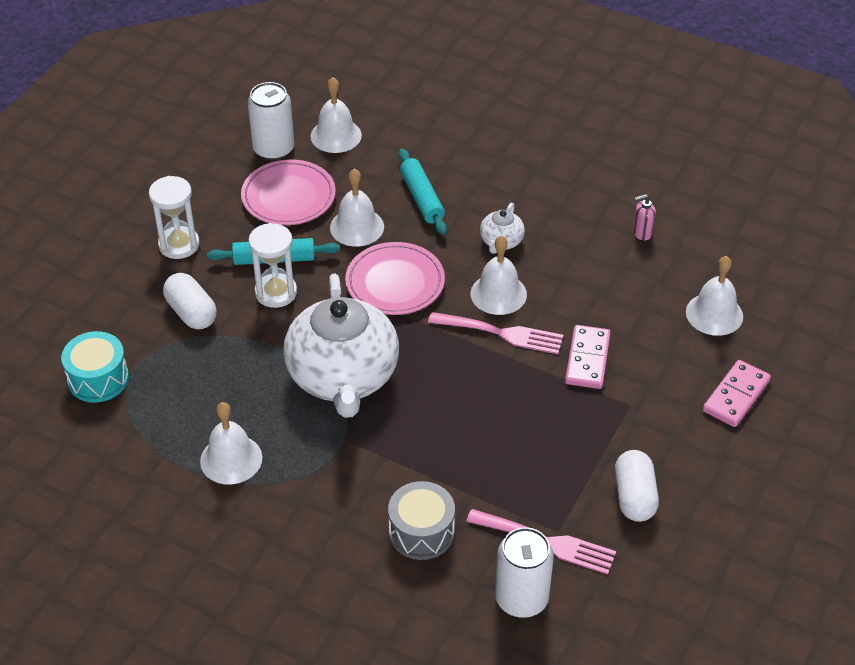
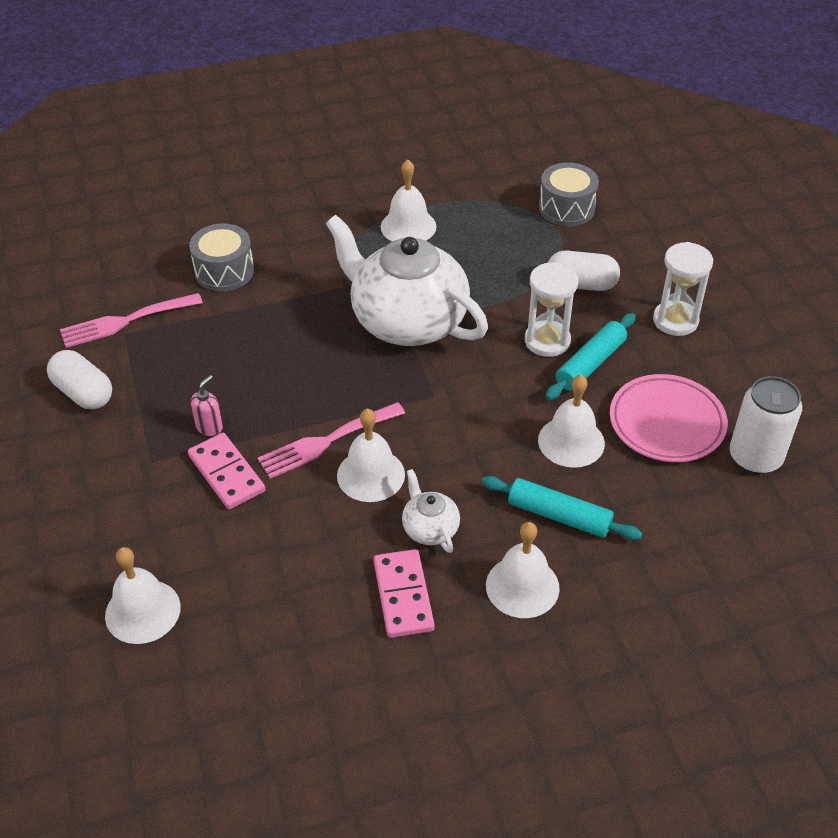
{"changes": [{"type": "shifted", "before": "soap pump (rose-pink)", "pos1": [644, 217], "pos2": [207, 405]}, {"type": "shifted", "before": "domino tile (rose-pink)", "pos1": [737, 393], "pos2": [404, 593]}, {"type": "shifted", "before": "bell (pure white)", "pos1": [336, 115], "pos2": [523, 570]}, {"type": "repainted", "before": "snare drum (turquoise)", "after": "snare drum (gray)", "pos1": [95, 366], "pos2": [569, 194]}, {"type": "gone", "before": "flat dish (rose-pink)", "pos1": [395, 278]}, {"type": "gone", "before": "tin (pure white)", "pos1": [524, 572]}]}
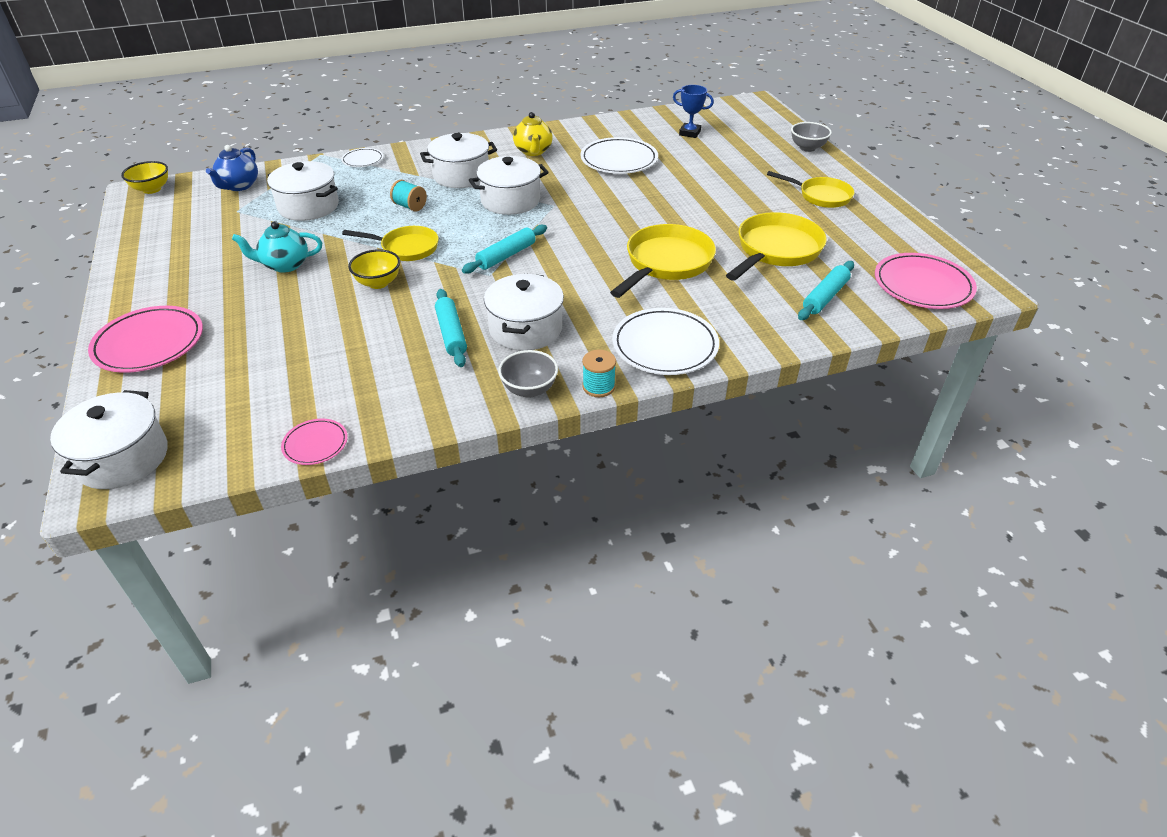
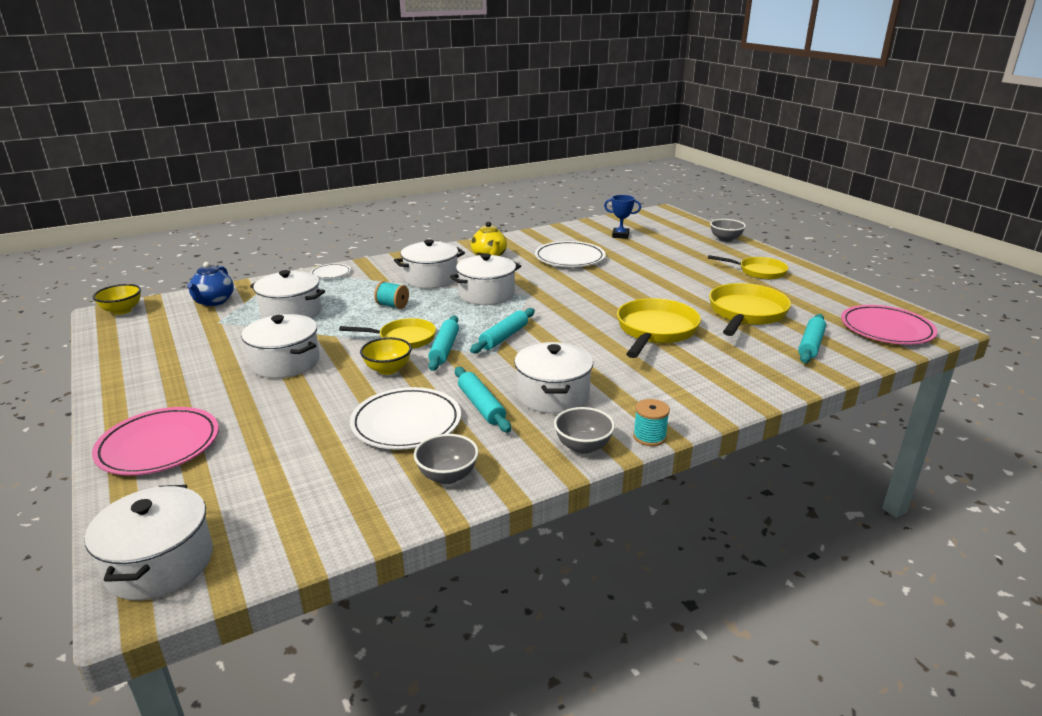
{"changes": [{"type": "swapped", "before": "tea pot (turquoise)", "after": "pot (pure white)", "pos1": [277, 247], "pos2": [280, 346]}, {"type": "shifted", "before": "flat dish (pure white)", "pos1": [665, 341], "pos2": [405, 418]}, {"type": "new", "after": "serving bowl (gray)", "pos2": [446, 459]}, {"type": "new", "after": "rolling pin (turquoise)", "pos2": [443, 343]}, {"type": "gone", "before": "flat dish (rose-pink)", "pos1": [314, 442]}]}
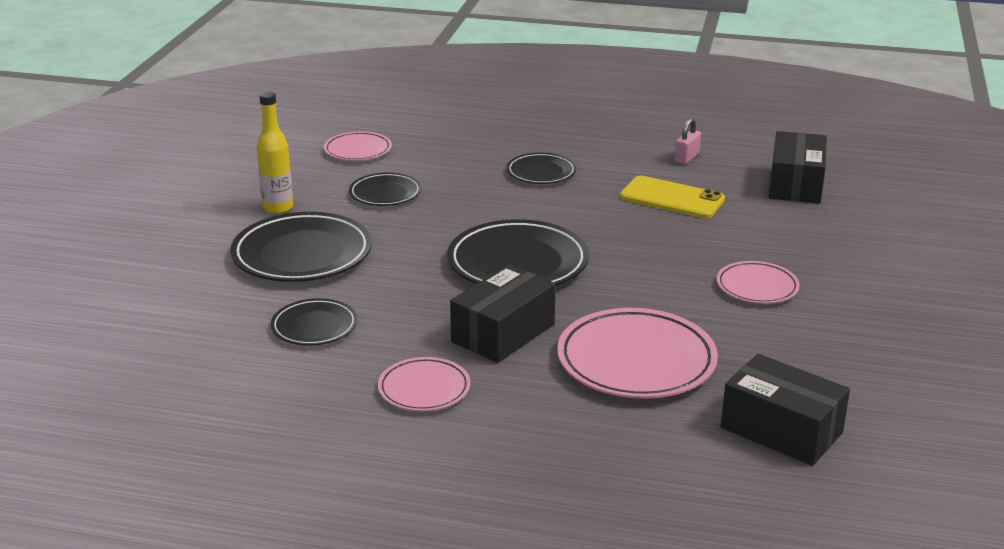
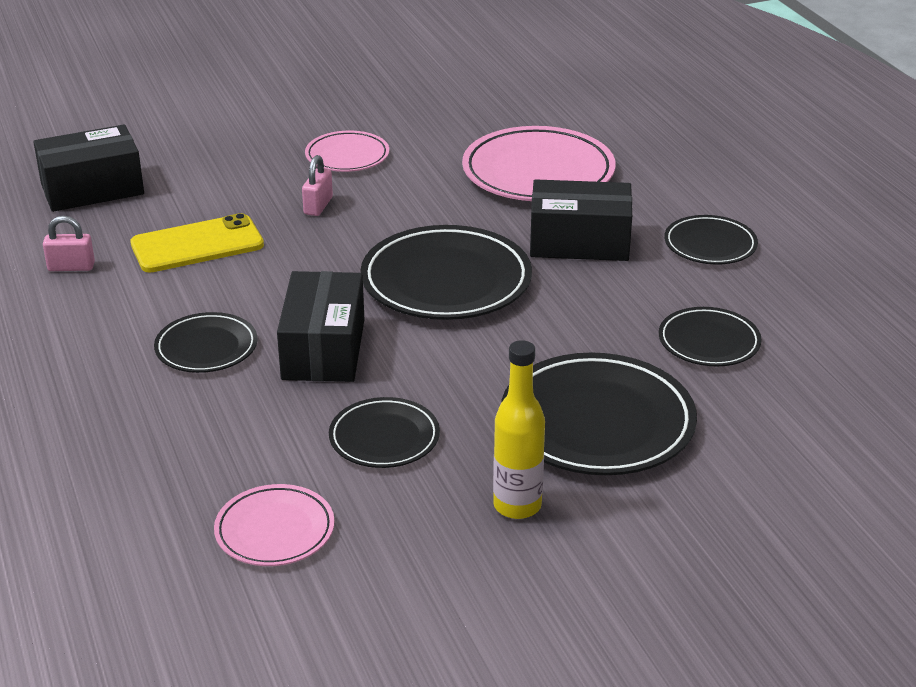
{"changes": [{"type": "rotated", "before": "mobile phone (bright yellow)", "pos1": [672, 197], "pos2": [197, 242], "turn": 75}, {"type": "shifted", "before": "parcel (jet-black)", "pos1": [785, 410], "pos2": [320, 326]}, {"type": "new", "after": "padlock (rose-pink)", "pos2": [317, 185]}, {"type": "repainted", "before": "flat dish (rose-pink)", "after": "flat dish (jet-black)", "pos1": [424, 384], "pos2": [711, 239]}]}
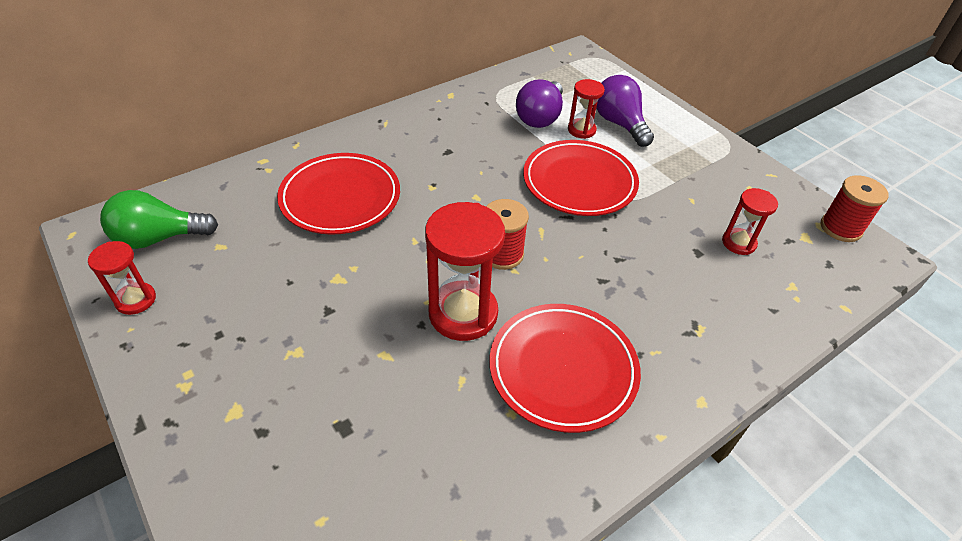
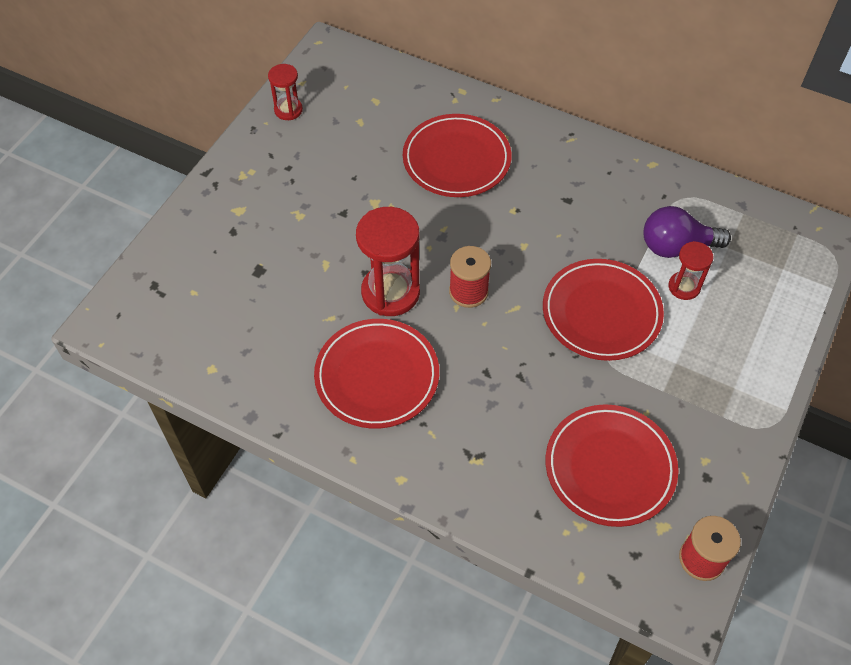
{"changes": [{"type": "swapped", "before": "sand timer (red)", "after": "flat dish (red)", "pos1": [750, 221], "pos2": [612, 465]}, {"type": "gone", "before": "light bulb (emerald)", "pos1": [159, 219]}, {"type": "gone", "before": "light bulb (purple)", "pos1": [625, 111]}]}
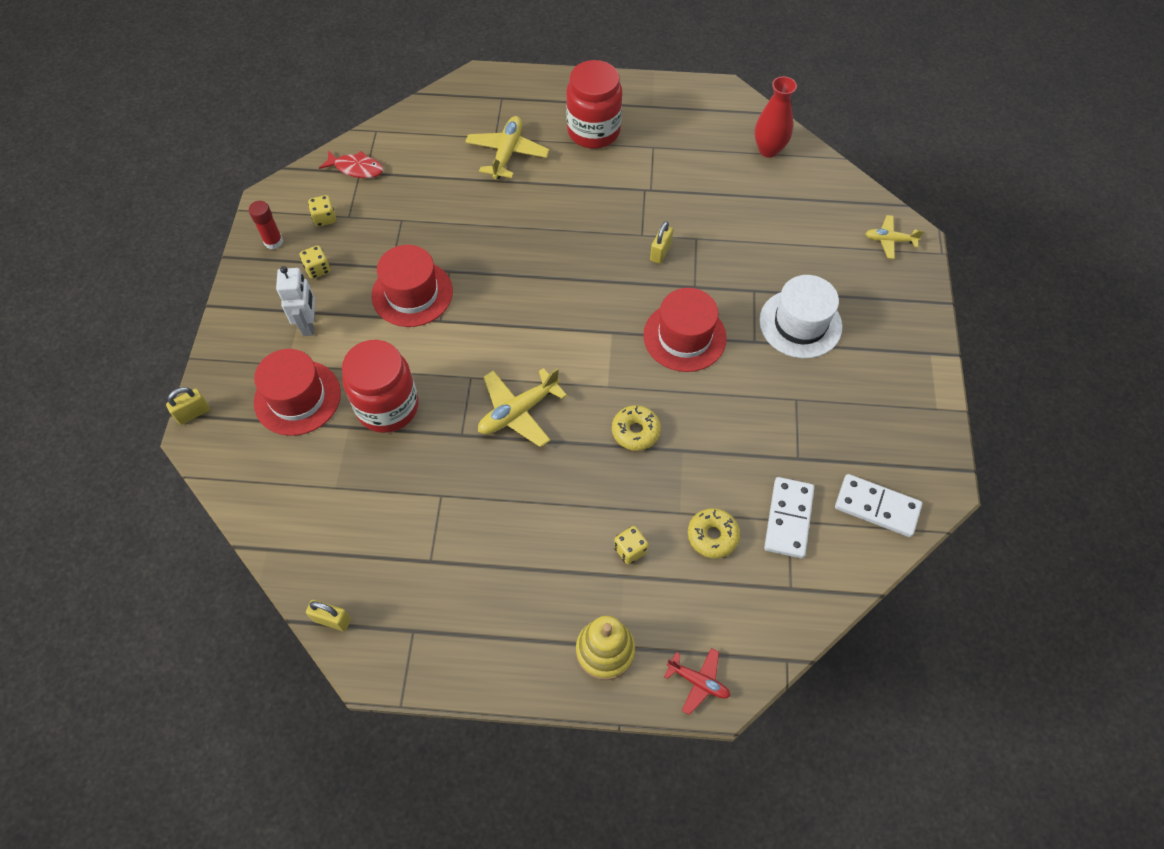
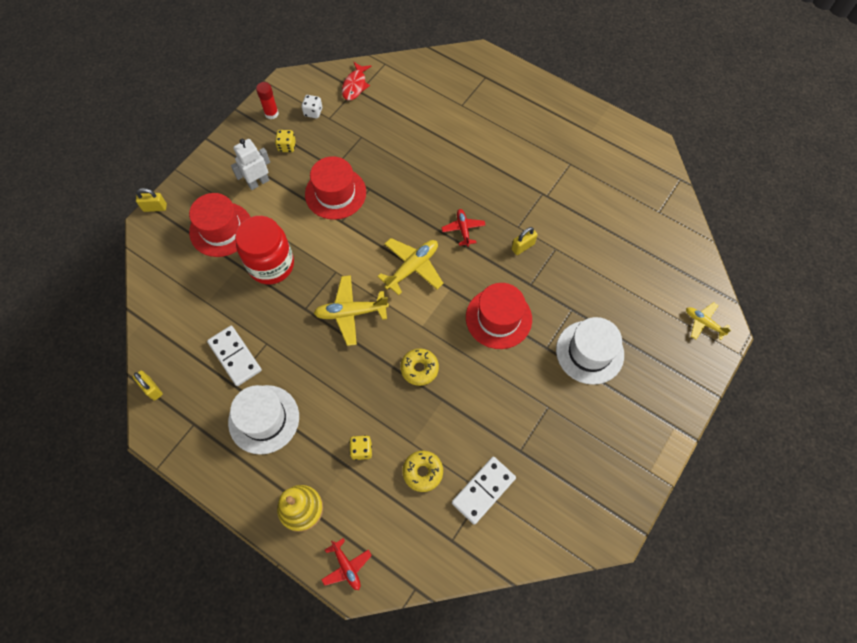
{"changes": [{"type": "shifted", "before": "domino tile (pure white)", "pos1": [878, 505], "pos2": [234, 356]}, {"type": "new", "after": "hat (pure white)", "pos2": [263, 420]}, {"type": "rotated", "before": "robot figure (pure white)", "pos1": [295, 301], "pos2": [250, 164], "turn": -150}, {"type": "repainted", "before": "die (bright yellow)", "after": "die (pure white)", "pos1": [322, 211], "pos2": [311, 106]}, {"type": "rotated", "before": "fish figure (red)", "pos1": [351, 164], "pos2": [356, 81], "turn": 60}, {"type": "shifted", "before": "toy plane (bright yellow)", "pos1": [507, 147], "pos2": [410, 266]}, {"type": "new", "after": "toy plane (red)", "pos2": [463, 228]}, {"type": "gone", "before": "preserve jar (red)", "pos1": [594, 104]}, {"type": "gone", "before": "vase (red)", "pos1": [776, 117]}]}
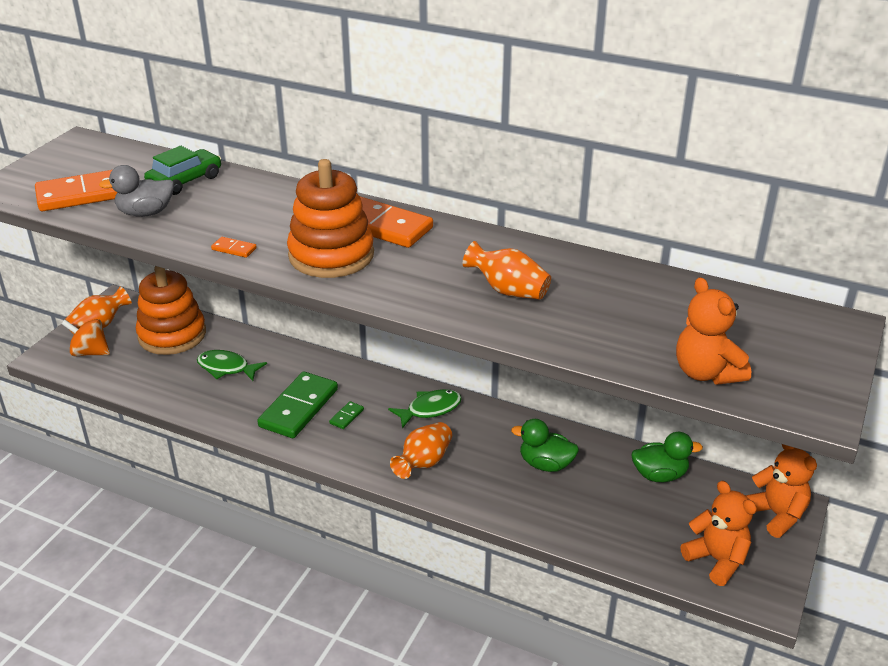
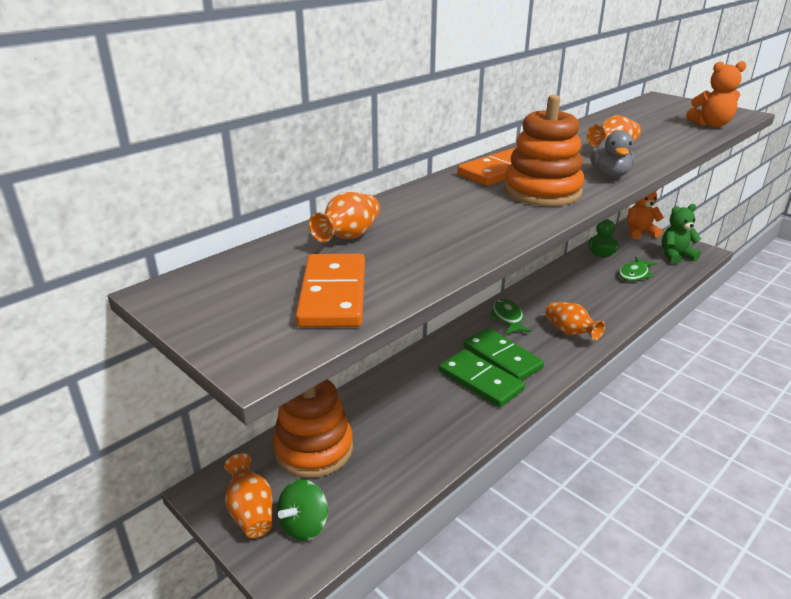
{"changes": [{"type": "repainted", "before": "whirligig (bright orange)", "after": "whirligig (emerald)", "pos1": [86, 338], "pos2": [302, 510]}, {"type": "swapped", "before": "car (emerald)", "after": "vase (bright orange)", "pos1": [182, 170], "pos2": [344, 217]}, {"type": "scaled", "before": "domino tile (emerald)", "pos1": [346, 415], "pos2": [503, 354], "scale": 2.41}, {"type": "shifted", "before": "rubber duck (gray)", "pos1": [136, 191], "pos2": [612, 154]}, {"type": "shifted", "before": "fish figure (emerald)", "pos1": [232, 365], "pos2": [638, 269]}, {"type": "repainted", "before": "teddy bear (bright orange)", "after": "teddy bear (emerald)", "pos1": [719, 533], "pos2": [681, 234]}, {"type": "gone", "before": "domino tile (bright orange)", "pos1": [234, 247]}, {"type": "gone", "before": "rubber duck (emerald)", "pos1": [545, 445]}]}
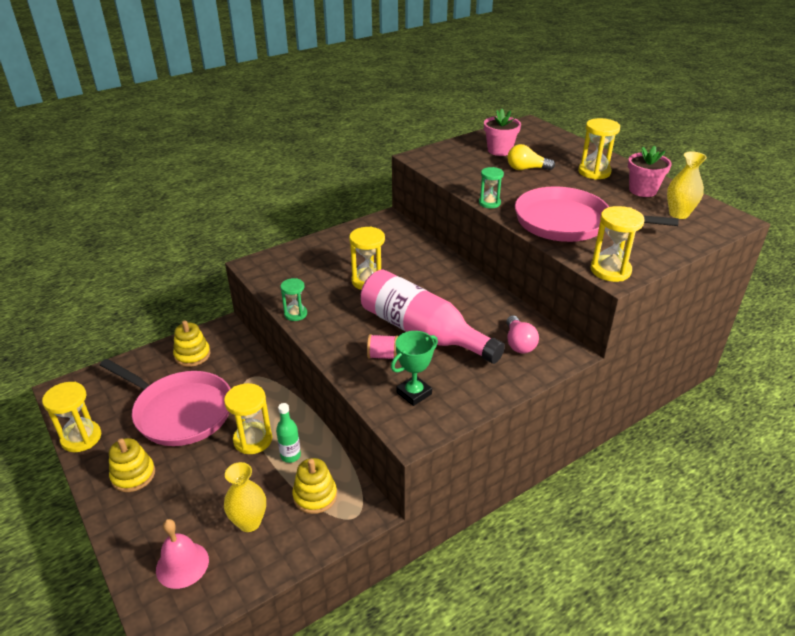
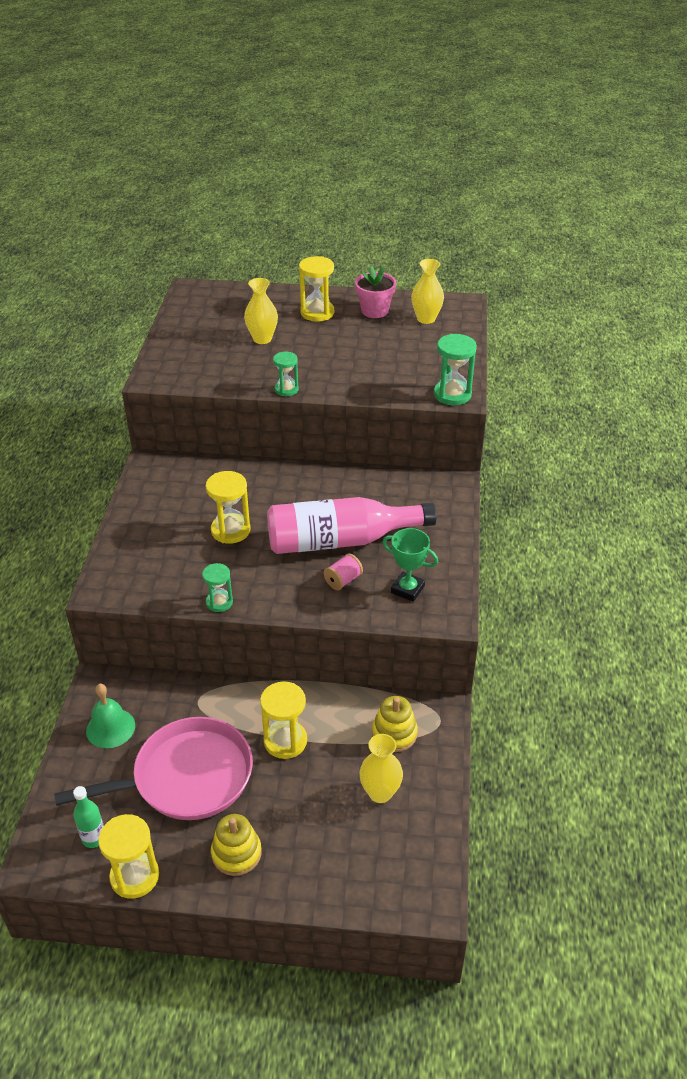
{"changes": [{"type": "shifted", "before": "bottle (emerald)", "pos1": [288, 433], "pos2": [88, 817]}, {"type": "swapped", "before": "ring stacker (bright yellow)", "after": "bell (emerald)", "pos1": [191, 343], "pos2": [110, 716]}, {"type": "swapped", "before": "light bulb (bright yellow)", "after": "vase (bright yellow)", "pos1": [531, 157], "pos2": [261, 311]}, {"type": "rotated", "before": "award cup (emerald)", "pos1": [414, 368], "pos2": [410, 565], "turn": -60}, {"type": "repainted", "before": "sand timer (bright yellow)", "after": "sand timer (emerald)", "pos1": [617, 244], "pos2": [455, 369]}, {"type": "gone", "before": "bell (rose-pink)", "pos1": [182, 554]}, {"type": "gone", "before": "plant pot (rose-pink)", "pos1": [502, 132]}, {"type": "gone", "before": "light bulb (rose-pink)", "pos1": [522, 334]}, {"type": "gone", "before": "skillet (rose-pink)", "pos1": [597, 214]}]}
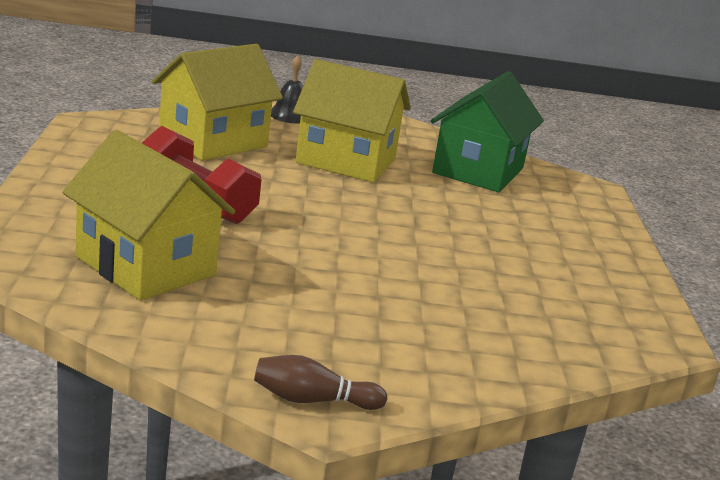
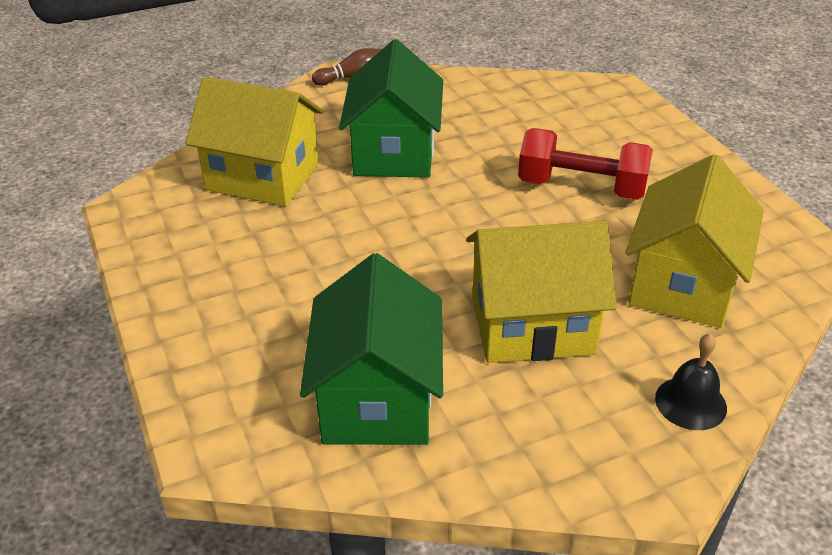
{"changes": [{"type": "shifted", "before": "house (bright yellow)", "pos1": [148, 215], "pos2": [254, 141]}, {"type": "new", "after": "house (emerald)", "pos2": [391, 108]}]}
